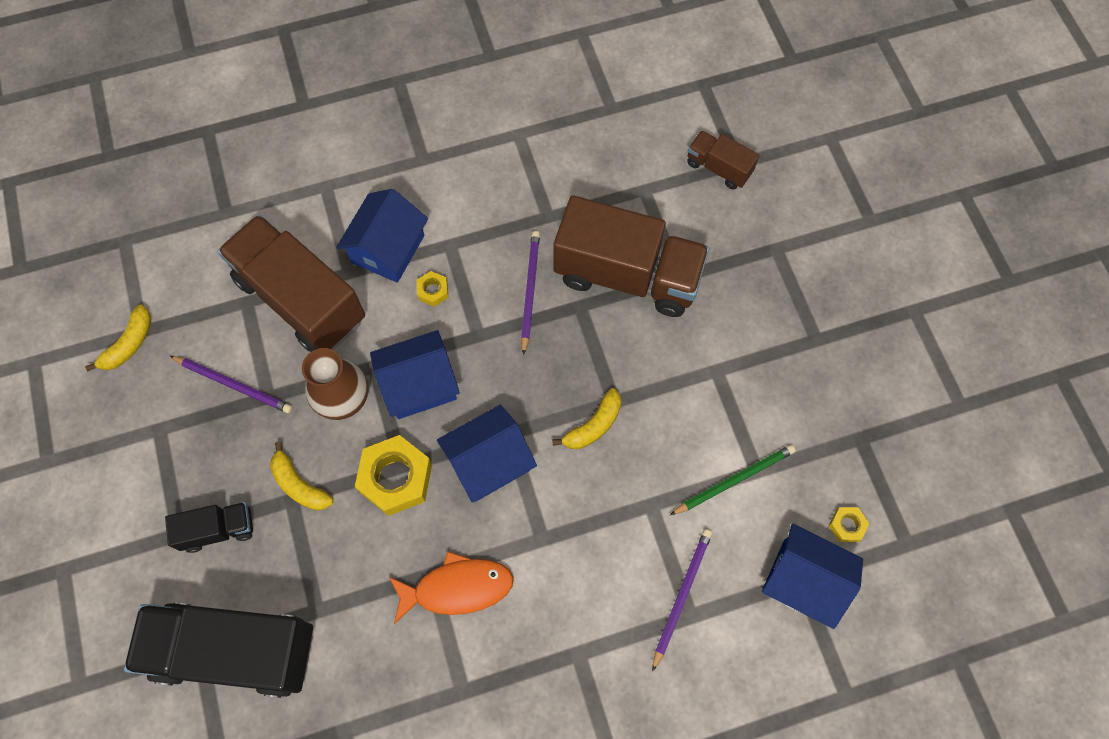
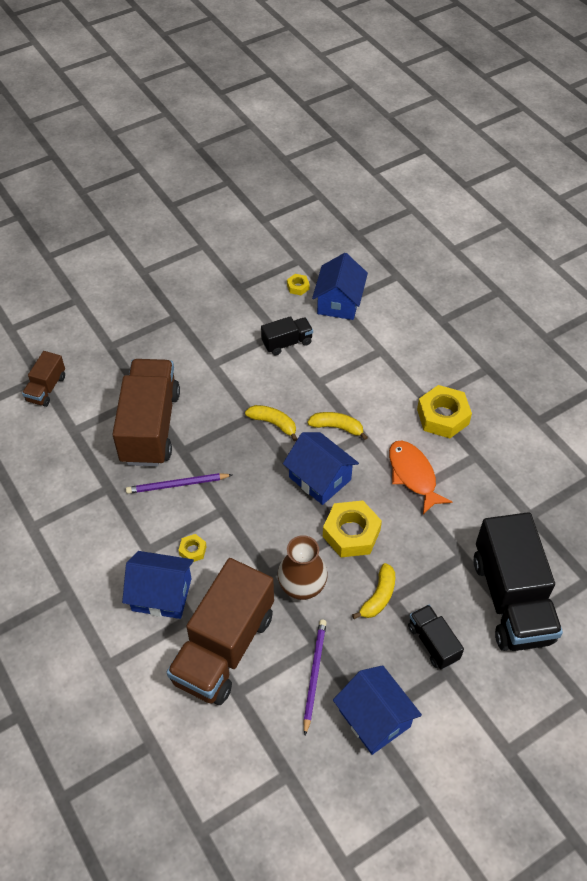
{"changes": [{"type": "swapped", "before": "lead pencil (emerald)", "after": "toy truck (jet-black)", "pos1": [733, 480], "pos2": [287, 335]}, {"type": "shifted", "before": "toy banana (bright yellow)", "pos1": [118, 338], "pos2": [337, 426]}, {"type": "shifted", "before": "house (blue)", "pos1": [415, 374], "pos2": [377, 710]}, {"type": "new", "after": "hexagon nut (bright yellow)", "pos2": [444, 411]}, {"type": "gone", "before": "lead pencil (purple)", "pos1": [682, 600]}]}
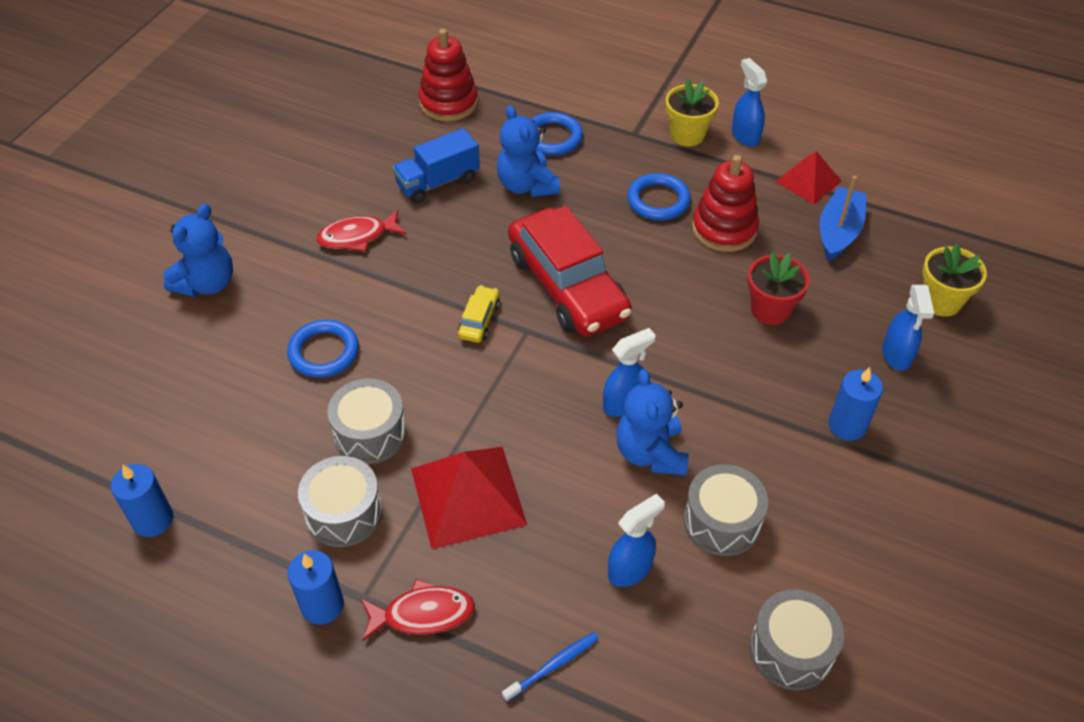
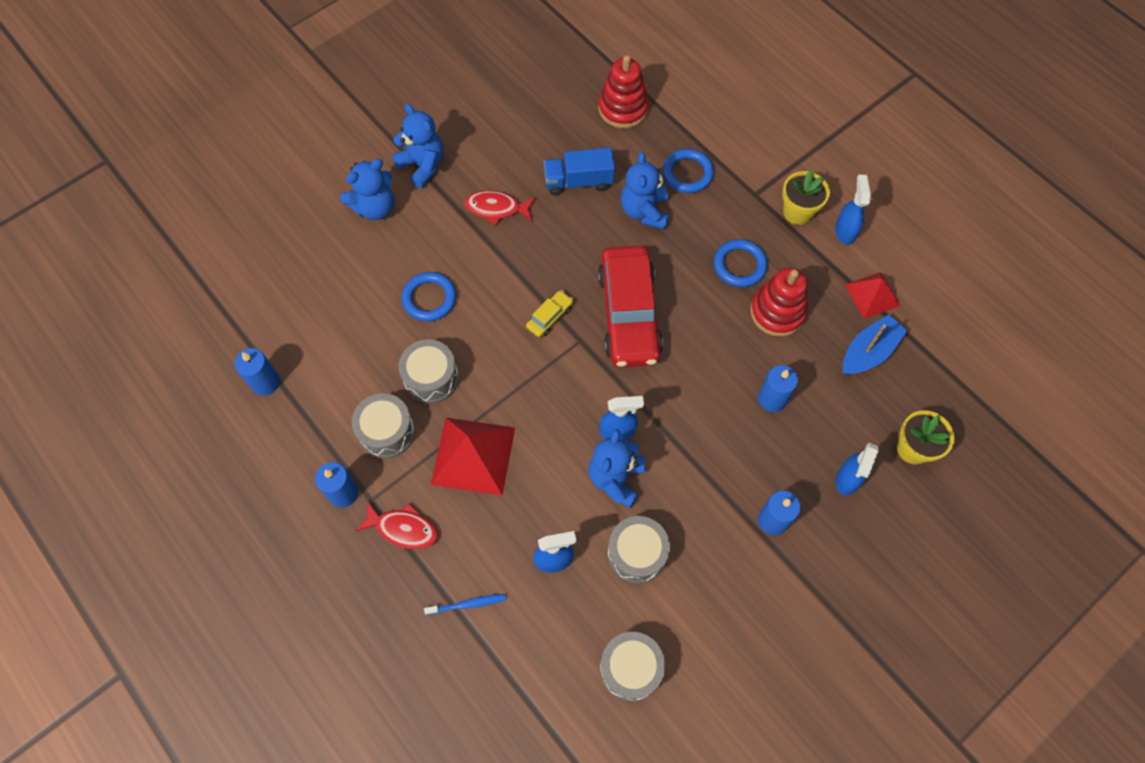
{"changes": [{"type": "new", "after": "teddy bear (blue)", "pos2": [417, 146]}, {"type": "swapped", "before": "plant pot (red)", "after": "wax candle (blue)", "pos1": [778, 288], "pos2": [778, 388]}]}
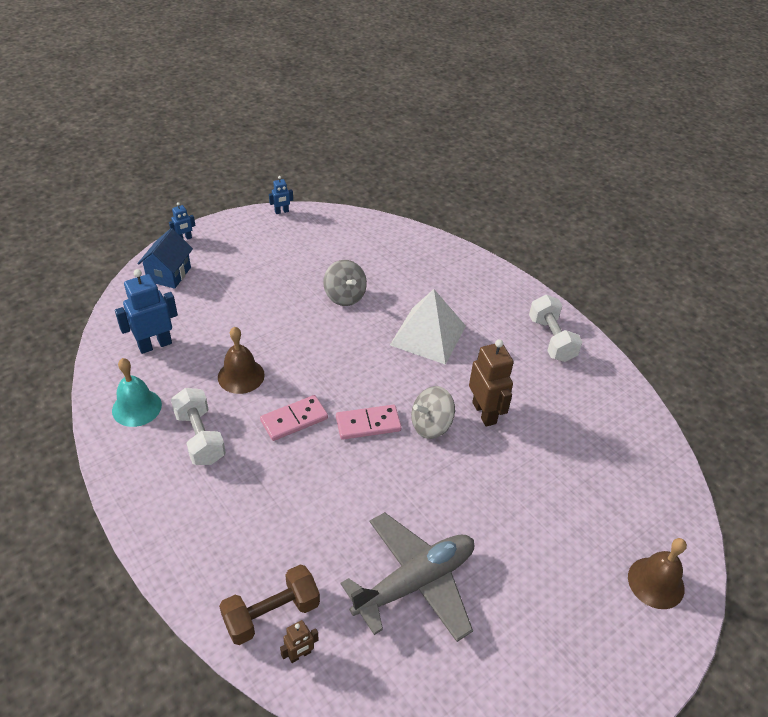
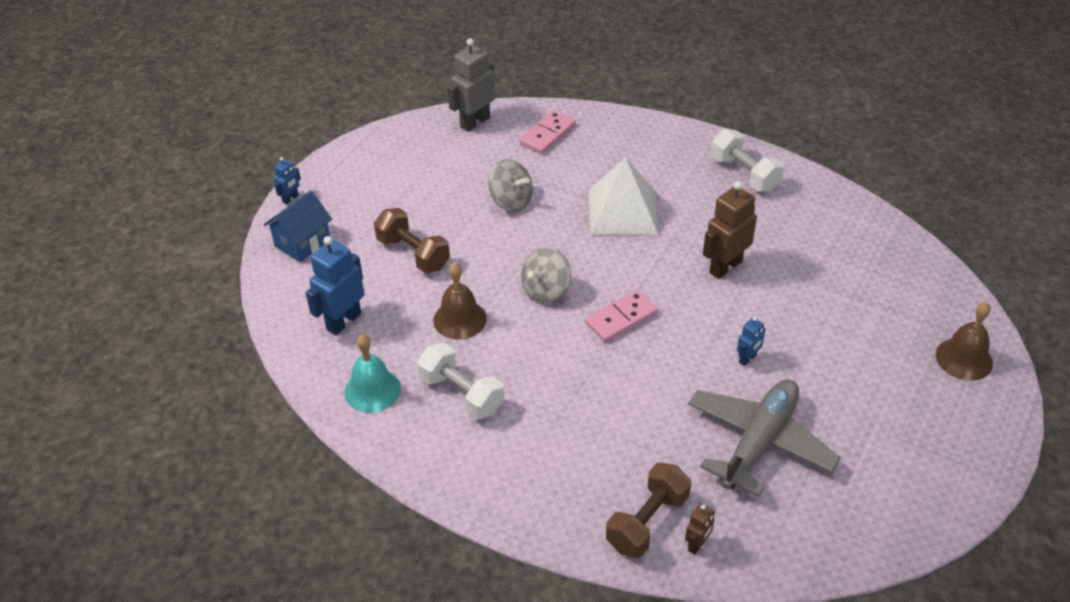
{"changes": [{"type": "rotated", "before": "house (blue)", "pos1": [165, 258], "pos2": [298, 226], "turn": 45}, {"type": "new", "after": "hand weight (brown)", "pos2": [412, 240]}, {"type": "new", "after": "robot figure (gray)", "pos2": [471, 85]}, {"type": "shifted", "before": "domino tile (rose-pink)", "pos1": [294, 418], "pos2": [548, 132]}, {"type": "shifted", "before": "whirligig (gray)", "pos1": [433, 412], "pos2": [546, 275]}, {"type": "rotated", "before": "robot figure (brown)", "pos1": [491, 383], "pos2": [730, 230], "turn": -90}, {"type": "shifted", "before": "robot figure (blue)", "pos1": [281, 195], "pos2": [751, 341]}]}
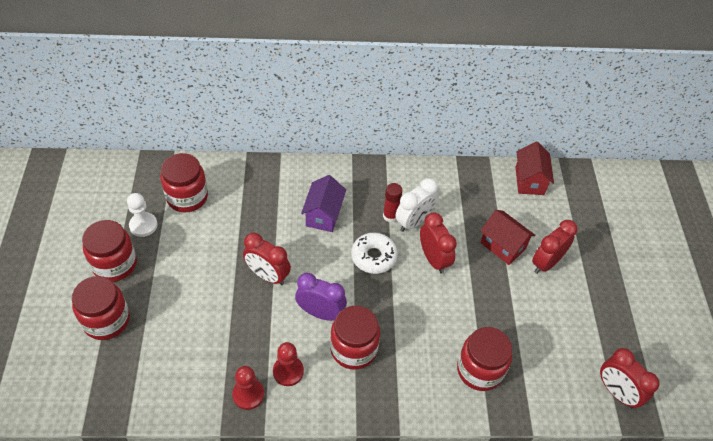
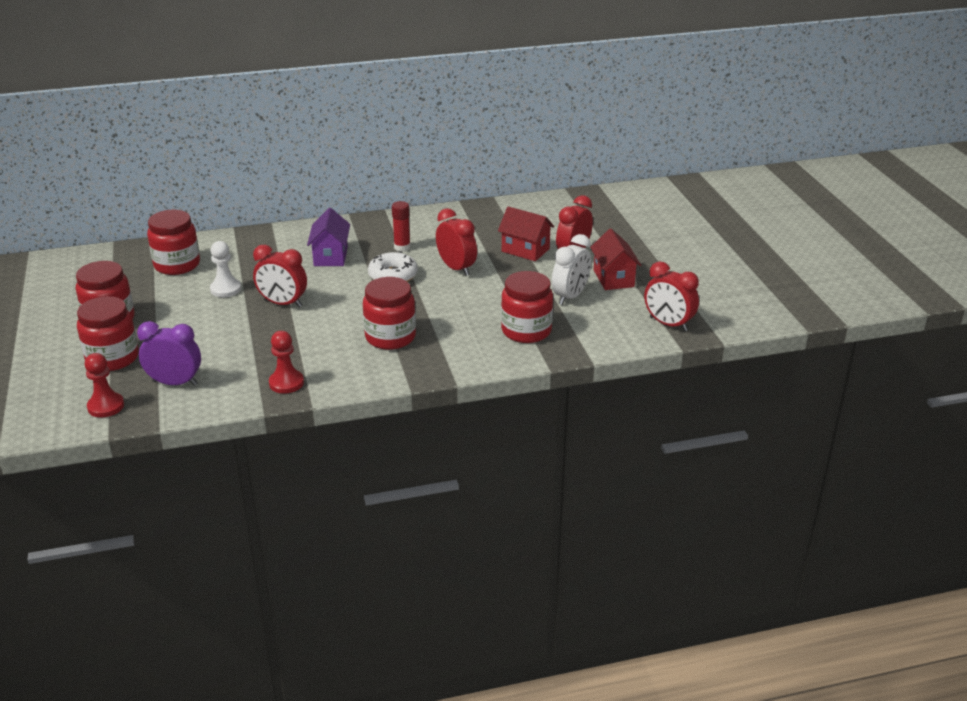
{"changes": [{"type": "shifted", "before": "chess pawn (red)", "pos1": [288, 364], "pos2": [104, 385]}, {"type": "shifted", "before": "alarm clock (purple)", "pos1": [321, 297], "pos2": [169, 353]}, {"type": "shifted", "before": "chess pawn (pure white)", "pos1": [142, 215], "pos2": [225, 269]}, {"type": "shifted", "before": "alarm clock (pure white)", "pos1": [416, 205], "pos2": [571, 269]}, {"type": "shifted", "before": "house (red)", "pos1": [534, 168], "pos2": [615, 259]}]}
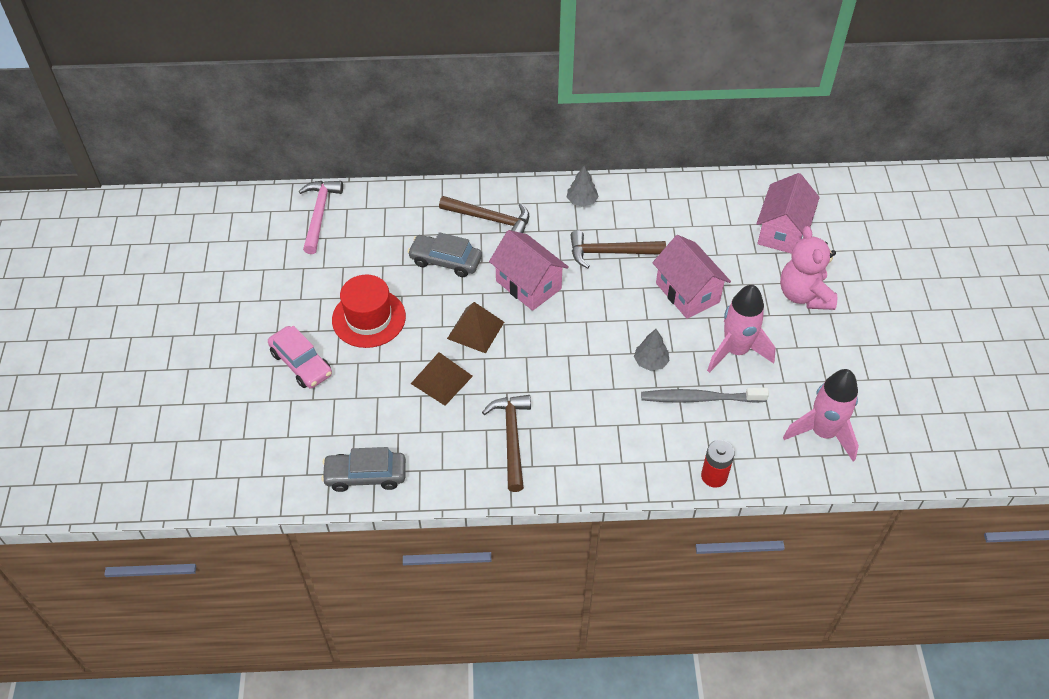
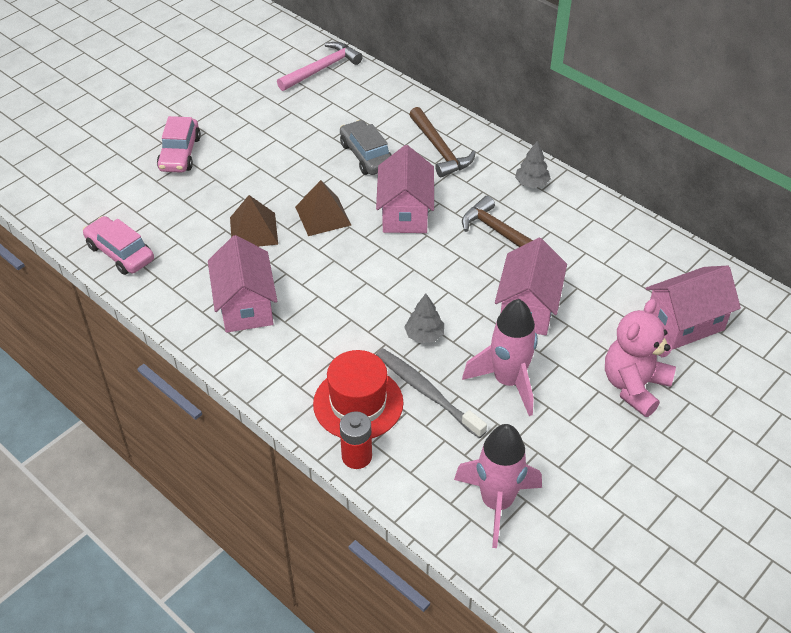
{"changes": [{"type": "repainted", "before": "car (gray)", "after": "car (rose-pink)", "pos1": [363, 469], "pos2": [118, 245]}, {"type": "swapped", "before": "claw hammer (brown)", "after": "house (rose-pink)", "pos1": [506, 443], "pos2": [242, 284]}, {"type": "shifted", "before": "hat (red)", "pos1": [369, 311], "pos2": [358, 394]}]}
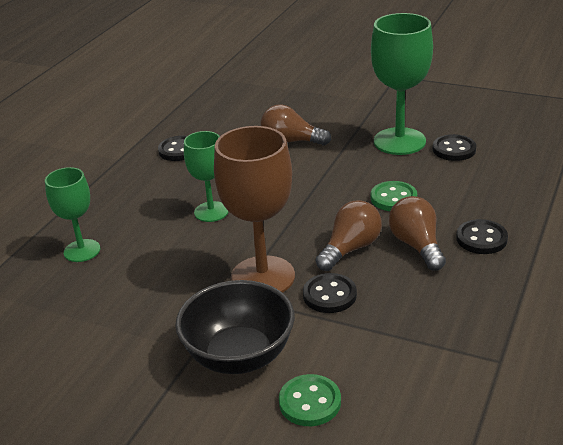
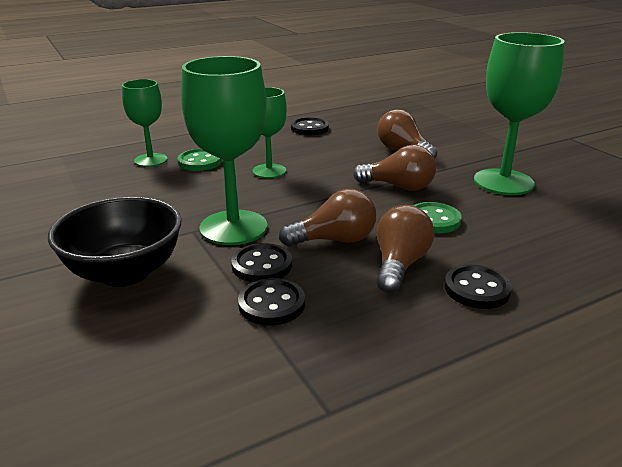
{"changes": [{"type": "shifted", "before": "sewing button (emerald)", "pos1": [310, 400], "pos2": [199, 160]}, {"type": "repainted", "before": "goblet (brown)", "after": "goblet (emerald)", "pos1": [254, 209], "pos2": [224, 150]}, {"type": "shifted", "before": "sewing button (jet-black)", "pos1": [454, 147], "pos2": [271, 301]}, {"type": "new", "after": "light bulb (brown)", "pos2": [394, 168]}]}
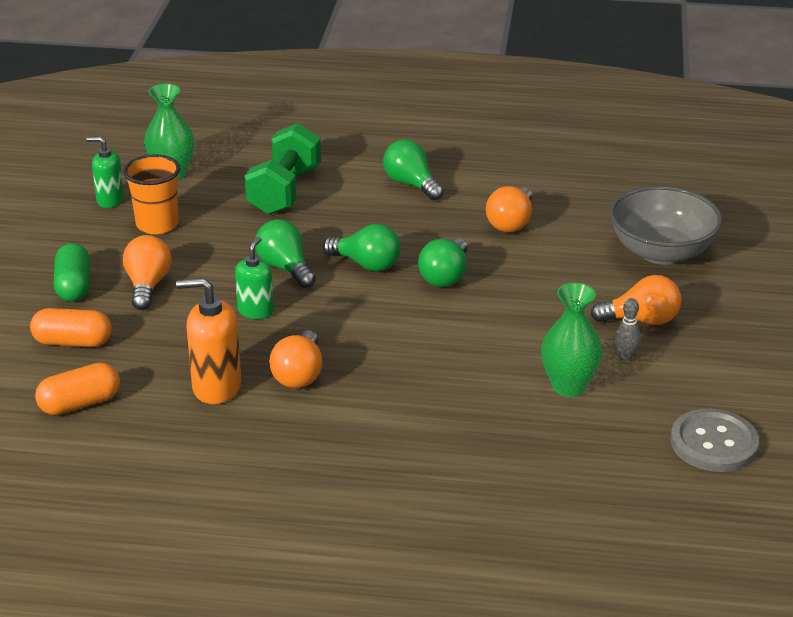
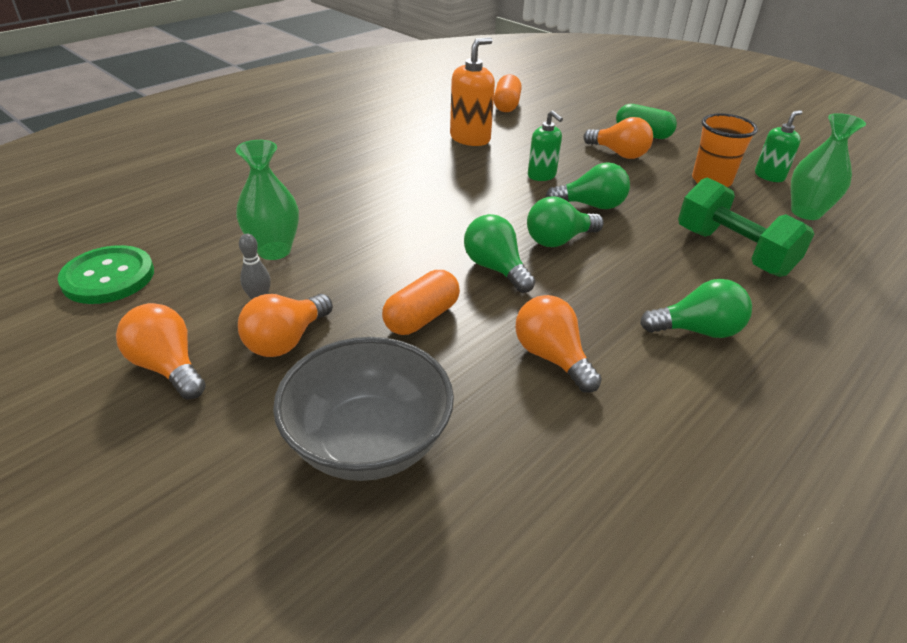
{"changes": [{"type": "repainted", "before": "sewing button (gray)", "after": "sewing button (emerald)", "pos1": [715, 440], "pos2": [106, 274]}, {"type": "shifted", "before": "light bulb (bright orange)", "pos1": [295, 359], "pos2": [161, 351]}, {"type": "shifted", "before": "pill (bright orange)", "pos1": [71, 327], "pos2": [421, 302]}]}
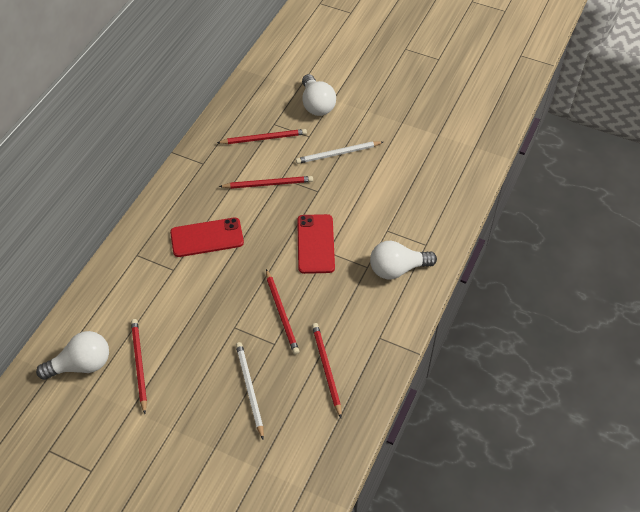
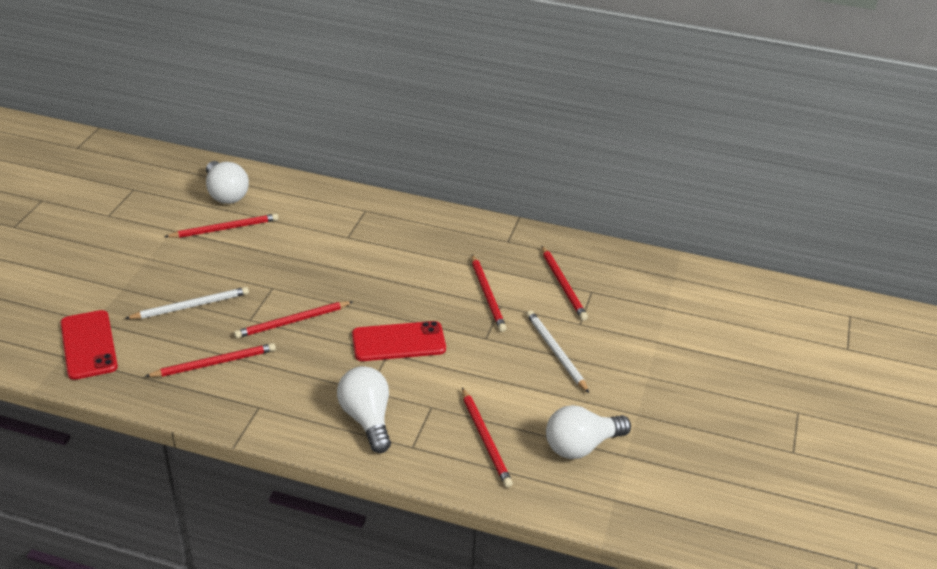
{"changes": [{"type": "shifted", "before": "mobile phone (red)", "pos1": [207, 237], "pos2": [89, 345]}, {"type": "new", "after": "lead pencil (red)", "pos2": [487, 437]}, {"type": "shifted", "before": "light bulb (pure white)", "pos1": [319, 95], "pos2": [588, 432]}]}
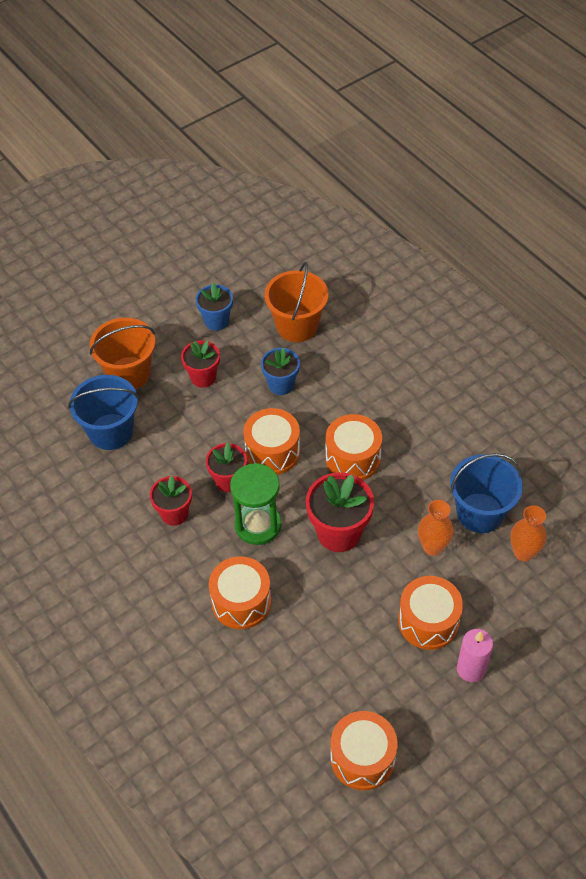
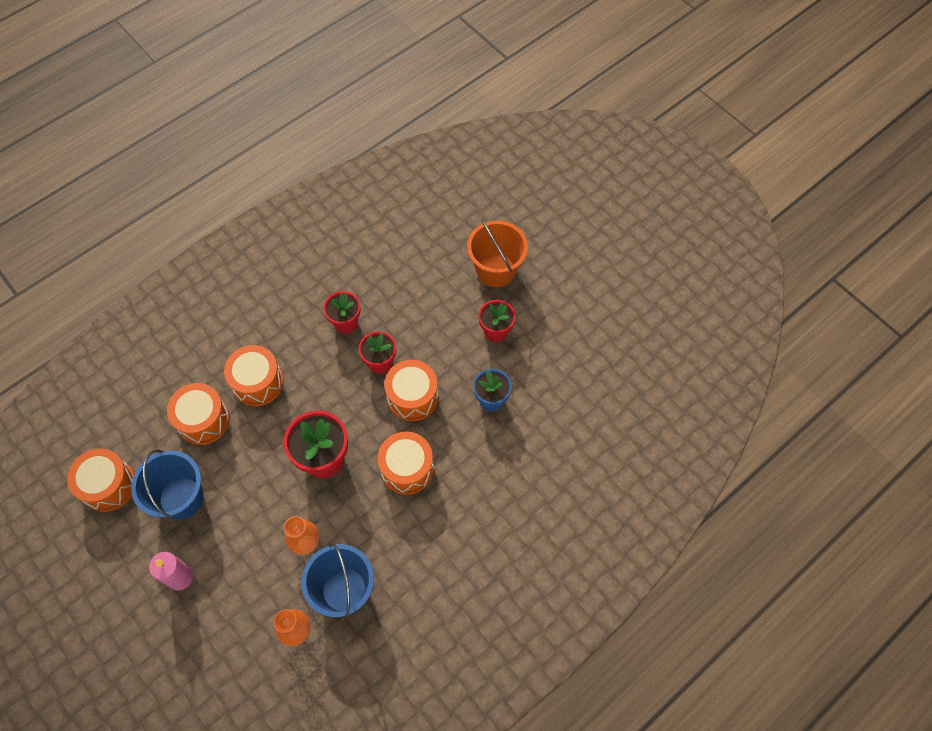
{"changes": [{"type": "shifted", "before": "pail (blue)", "pos1": [103, 412], "pos2": [167, 484]}, {"type": "shifted", "before": "snare drum (bright orange)", "pos1": [430, 613], "pos2": [198, 414]}, {"type": "gone", "before": "plant pot (blue)", "pos1": [214, 306]}, {"type": "gone", "before": "sand timer (emerald)", "pos1": [256, 504]}, {"type": "gone", "before": "pail (bright orange)", "pos1": [296, 302]}]}
